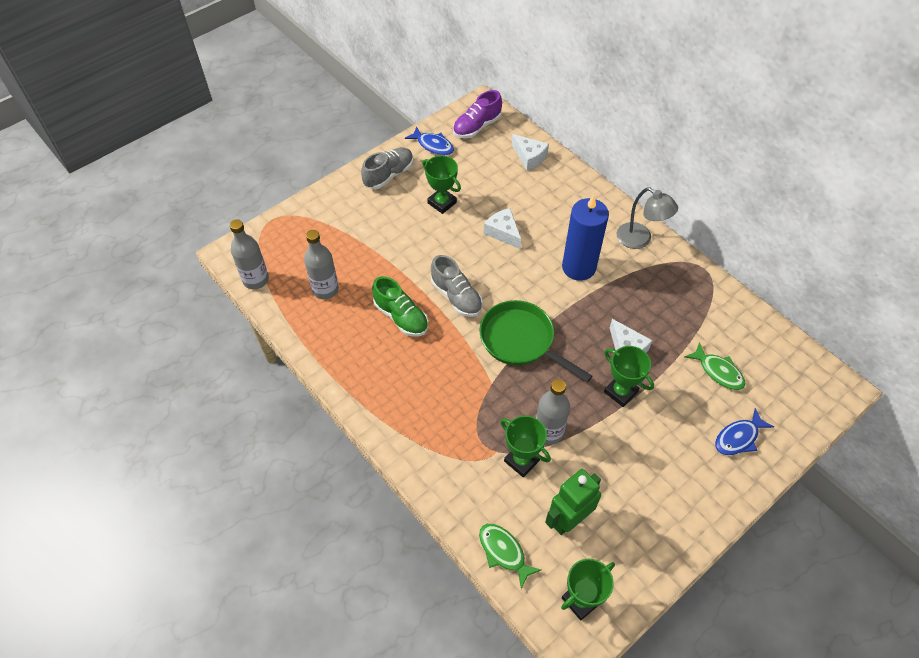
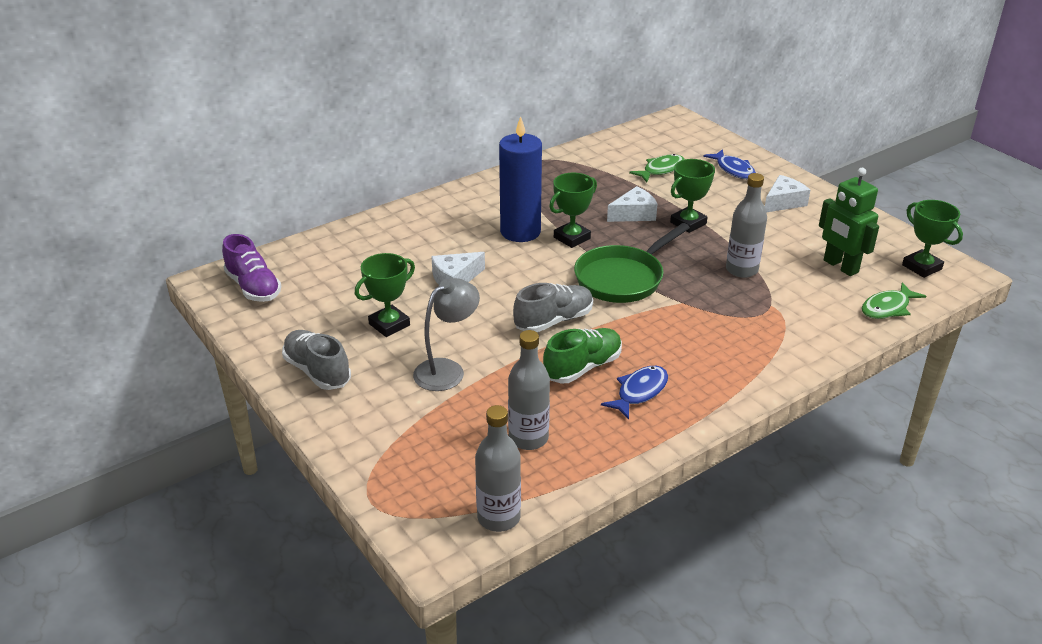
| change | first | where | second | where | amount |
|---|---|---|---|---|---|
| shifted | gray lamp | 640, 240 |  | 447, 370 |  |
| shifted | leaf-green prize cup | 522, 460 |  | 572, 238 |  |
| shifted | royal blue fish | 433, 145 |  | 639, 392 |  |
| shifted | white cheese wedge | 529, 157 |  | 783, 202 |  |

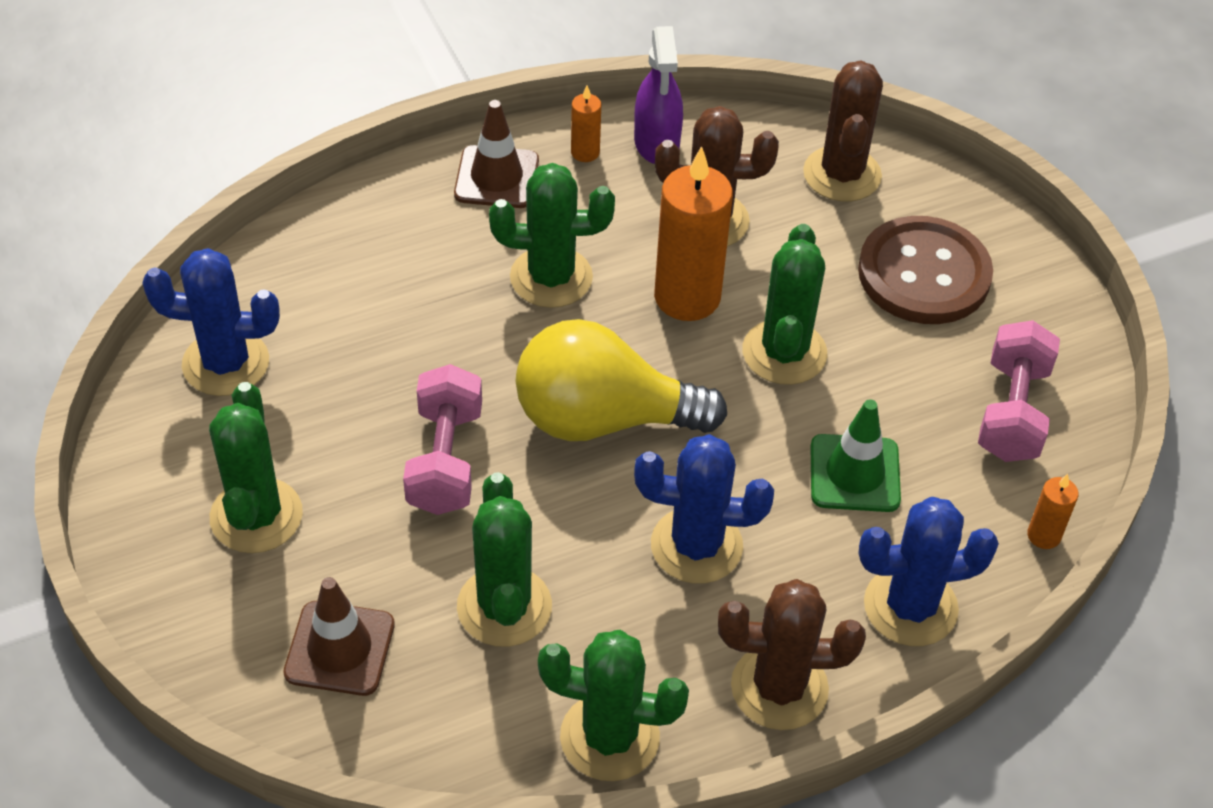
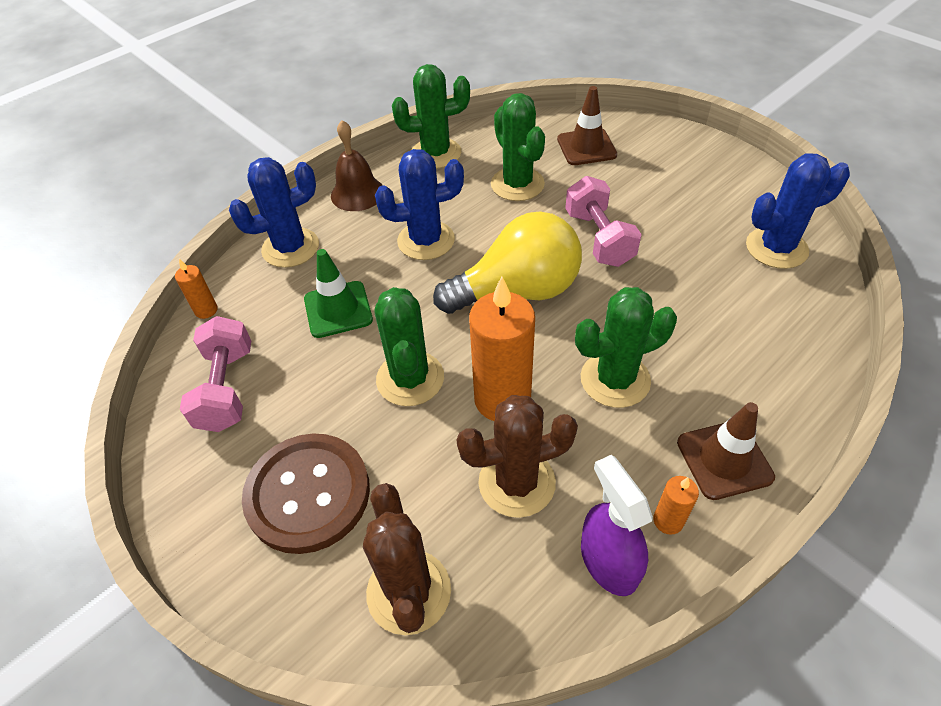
| change | first | where | second | where | amount |
|---|---|---|---|---|---|
| swapped | dark brown prickly plant | 779, 688 | dark brown hand bell | 357, 193 |  |
| gone | leaf-green prickly plant | 256, 516 |  |  |  |

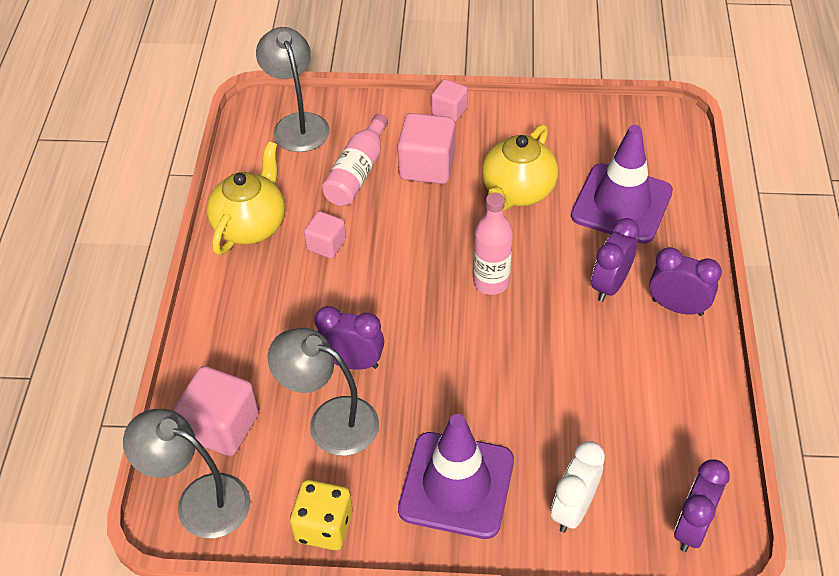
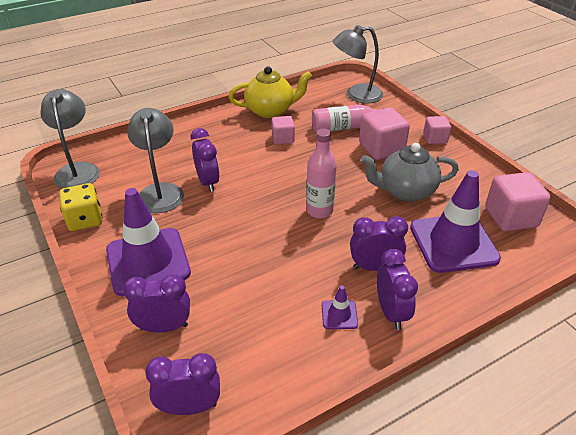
| change | first | where | second | where | amount |
|---|---|---|---|---|---|
| repainted | white clock | 573, 509 | royal purple clock | 164, 327 |  |
| new |  |  | royal purple traffic cone | 339, 315 |  |
| rotated | gray lamp | 297, 124 |  | 356, 95 | 135 degrees counterclockwise |
| repainted | yellow teapot | 517, 191 | gray teapot | 405, 191 |  |
| shifted | rose-pink block | 222, 426 |  | 510, 217 |  |

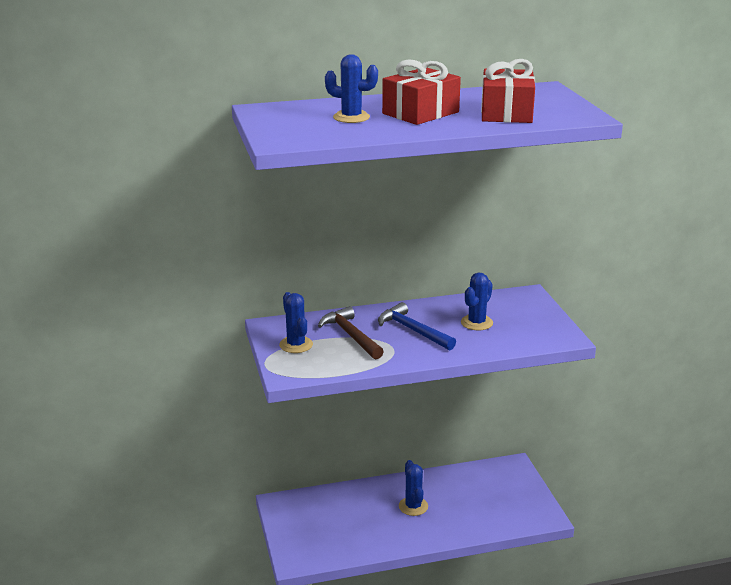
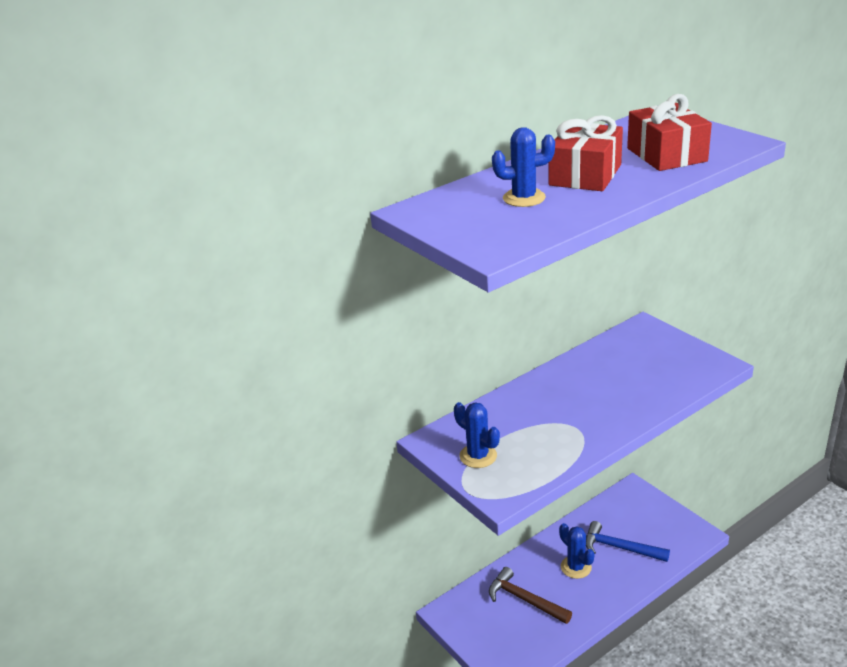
| change | first | where | second | where | amount |
|---|---|---|---|---|---|
| shifted | dark brown carpenter's hammer | 351, 335 |  | 525, 600 |  |
| shifted | royal blue carpenter's hammer | 413, 330 |  | 620, 548 |  |
| gone | royal blue prickly plant | 476, 323 |  |  |  |

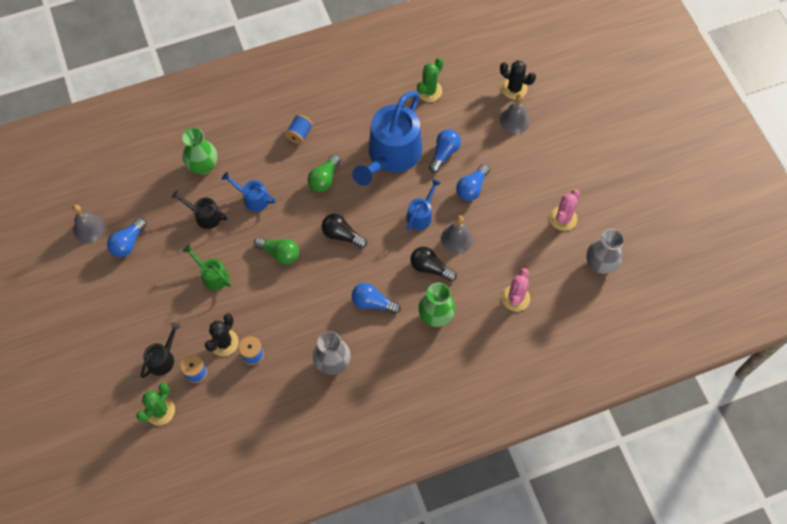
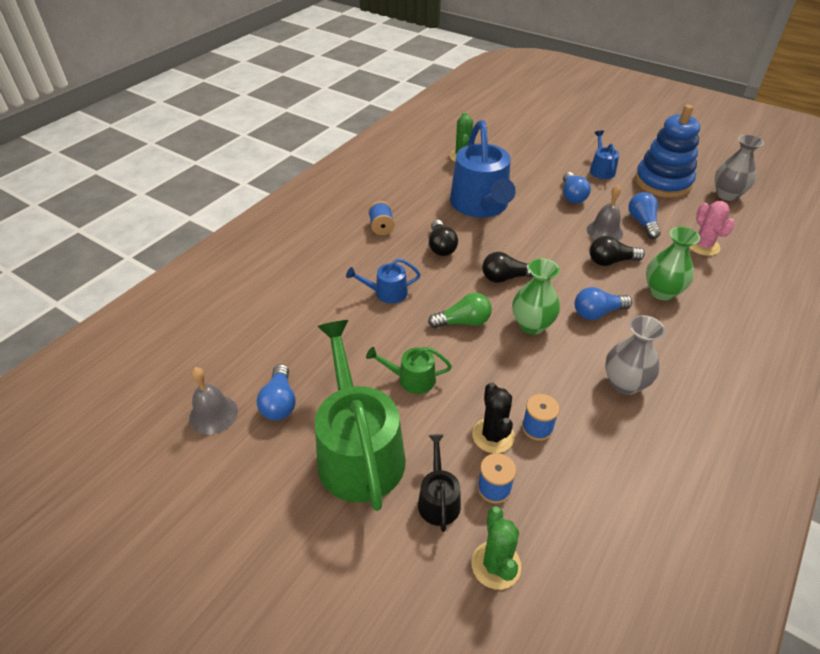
| change | first | where | second | where | amount |
|---|---|---|---|---|---|
| new |  |  | leaf-green sprinkling can | 358, 451 |  |
| repainted | leaf-green light bulb | 324, 179 | black light bulb | 441, 246 |  |
| shifted | leaf-green vase | 203, 166 |  | 532, 325 |  |
| shifted | royal blue sprinkling can | 421, 215 |  | 601, 169 |  |
| shifted | royal blue light bulb | 444, 153 |  | 642, 223 |  |
| swapped | rose-pink prickly plant | 563, 218 | royal blue stacking rings | 662, 182 |  |
| gone | black sprinkling can | 205, 216 |  |  |  |
| gone | black prickly plant | 514, 88 |  |  |  |
| gone | gray hand bell | 514, 120 |  |  |  |

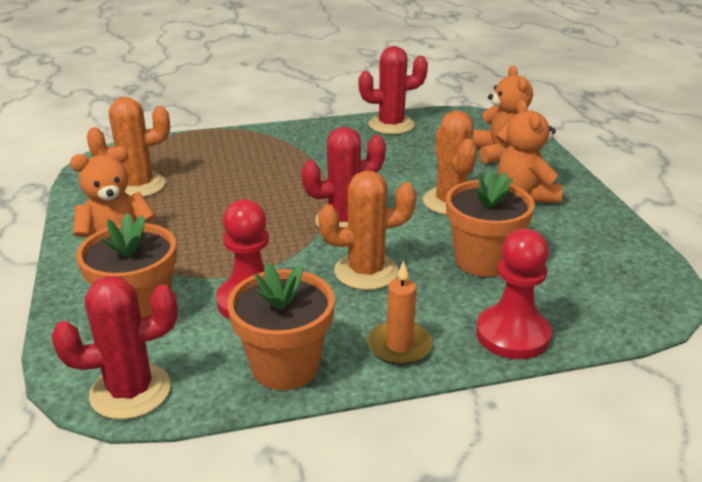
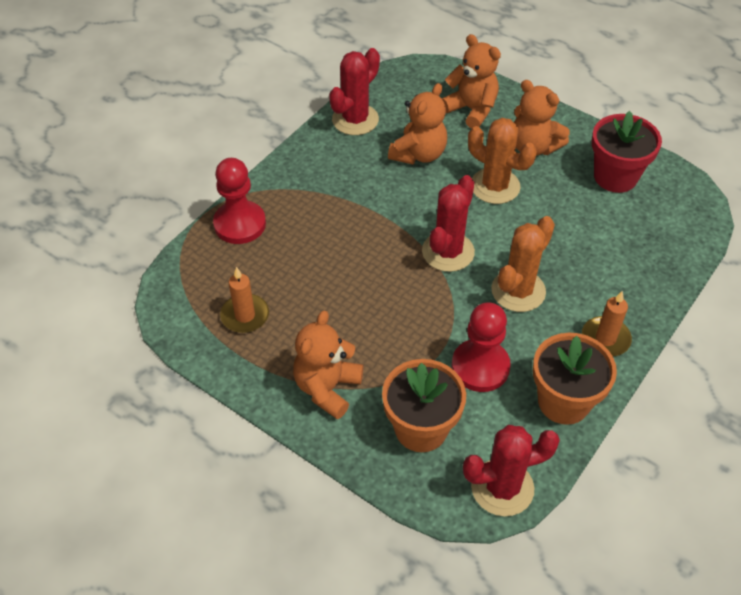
| change | first | where | second | where | amount |
|---|---|---|---|---|---|
| shifted | crimson game pawn | 512, 334 |  | 240, 224 |  |
| swapped | orange-coloured prickly plant | 138, 185 | orange-coloured wax candle | 245, 315 |  |
| new |  |  | orange-coloured stuffed bear | 419, 154 |  |
| rotated | crimson prickly plant | 130, 391 |  | 502, 488 | 45 degrees clockwise |
| new |  |  | crimson flower pot | 615, 176 |  |
| gone | orange-coloured flower pot | 483, 260 |  |  |  |

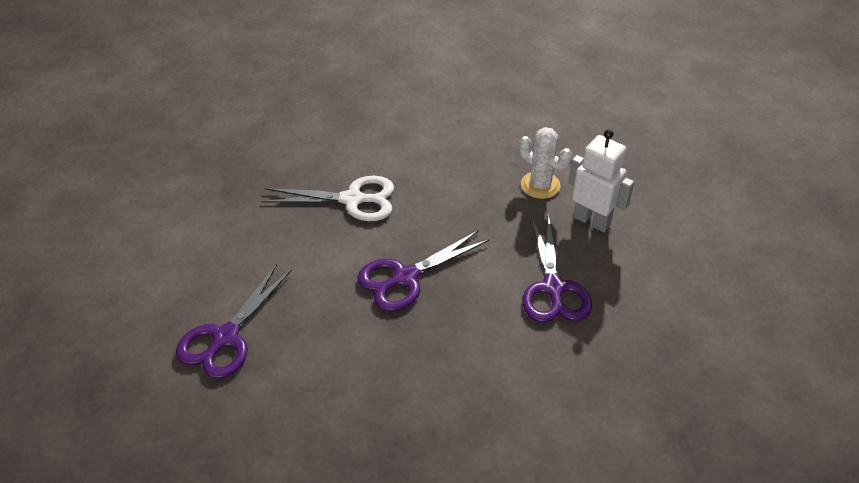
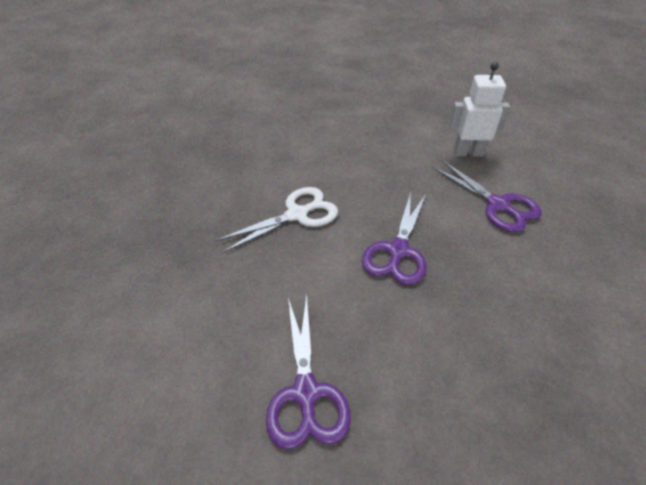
| change | first | where | second | where | amount |
|---|---|---|---|---|---|
| gone | white prickly plant | 540, 185 |  |  |  |

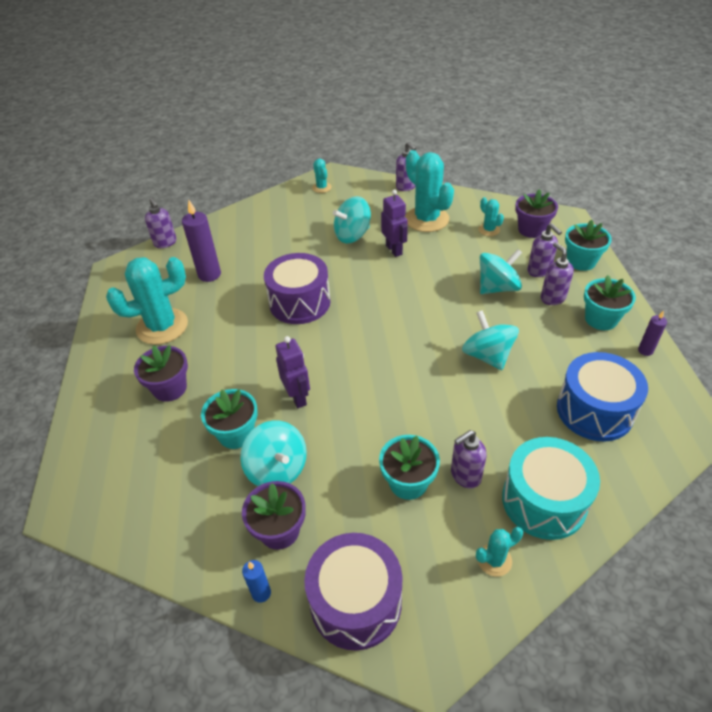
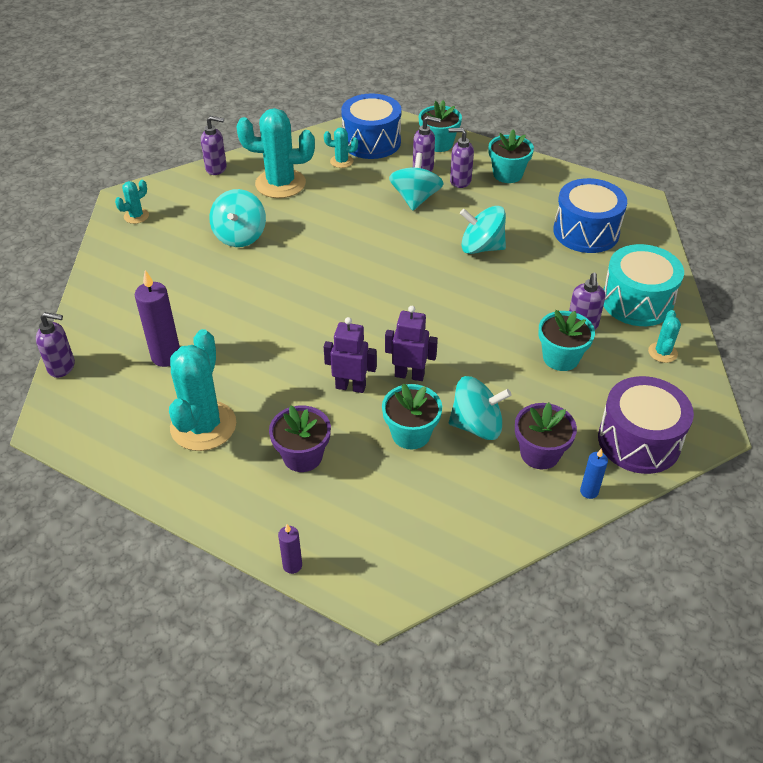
| change | first | where | second | where | amount |
|---|---|---|---|---|---|
| rotated | turquoise prickly plant | 321, 187 |  | 136, 216 | 60 degrees counterclockwise |
| shifted | royal purple wax candle | 645, 350 |  | 292, 565 |  |
| shifted | royal purple robot figure | 394, 250 |  | 350, 386 |  |
| swapped | royal purple flower pot | 531, 229 | royal blue snare drum | 371, 142 |  |
| gone | royal purple snare drum | 300, 302 |  |  |  |

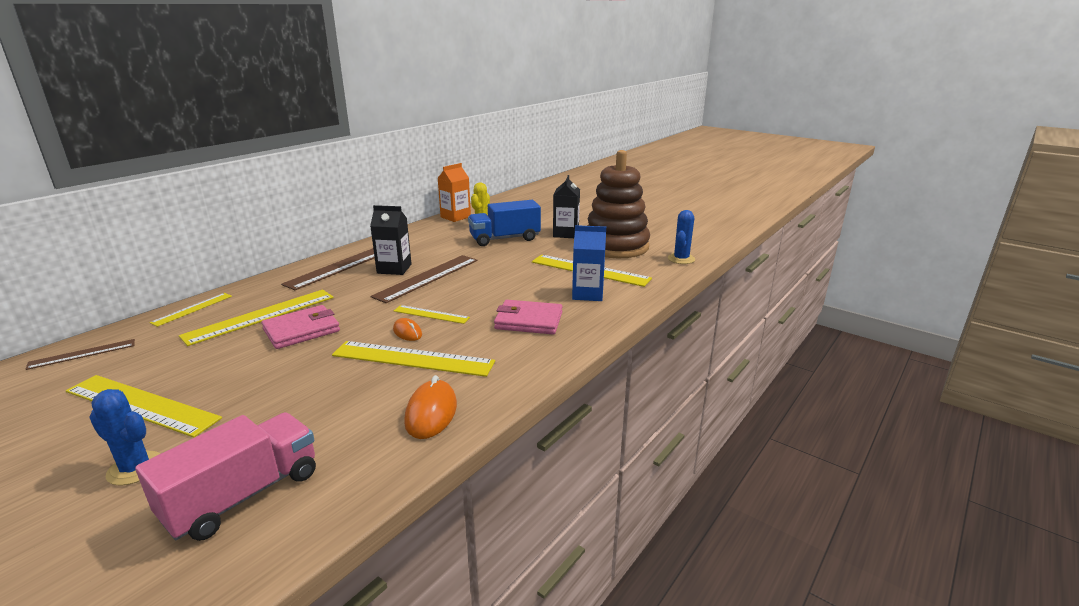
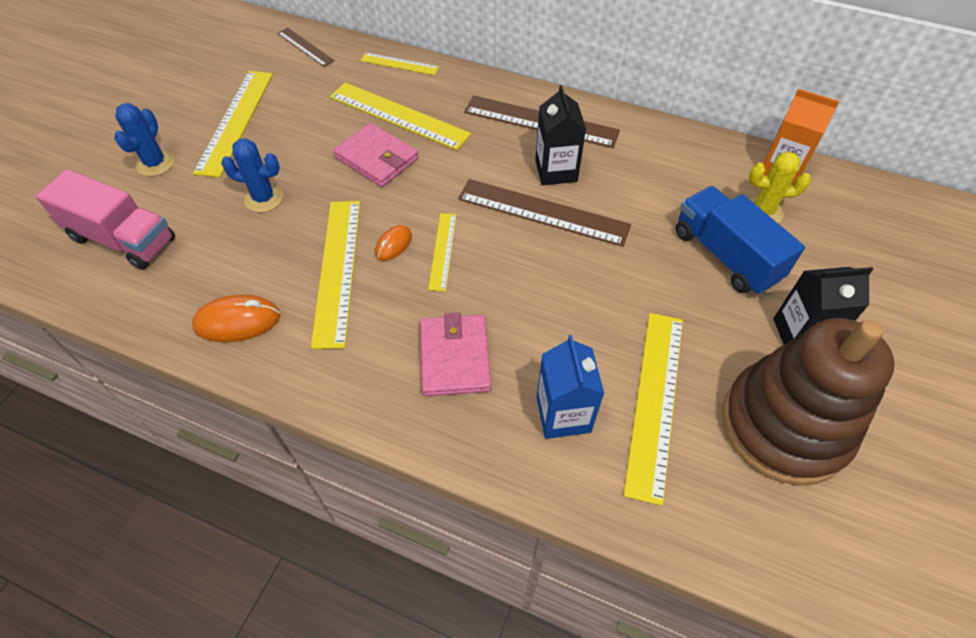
| change | first | where | second | where | amount |
|---|---|---|---|---|---|
| shifted | royal blue prickly plant | 681, 259 |  | 264, 198 |  |

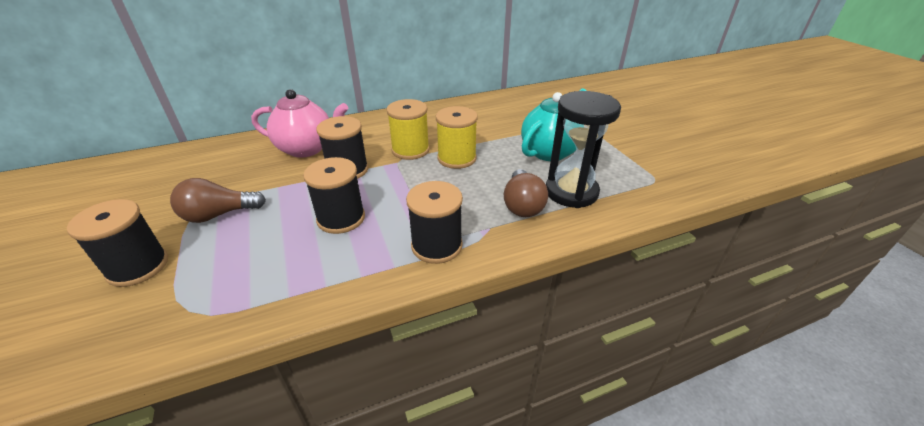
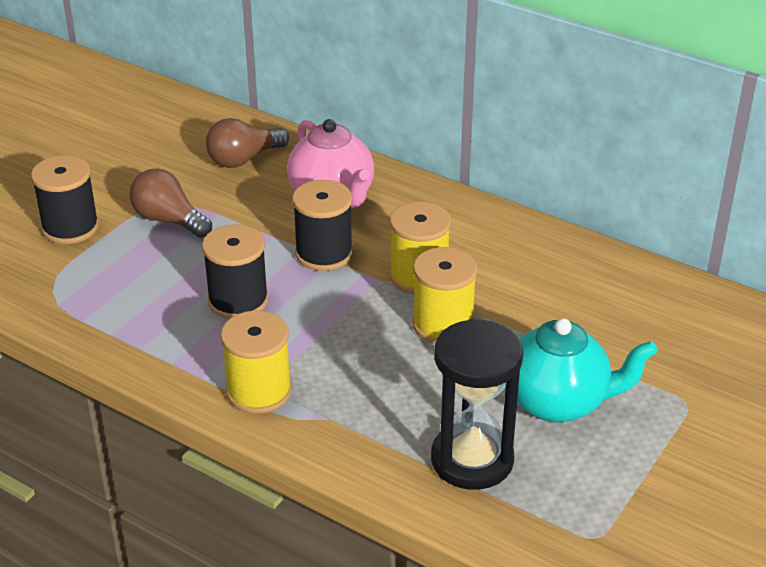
| change | first | where | second | where | amount |
|---|---|---|---|---|---|
| shifted | dark brown light bulb | 522, 205 |  | 244, 159 |  |
| repainted | black reel of thread | 437, 246 | yellow reel of thread | 259, 391 |  |

